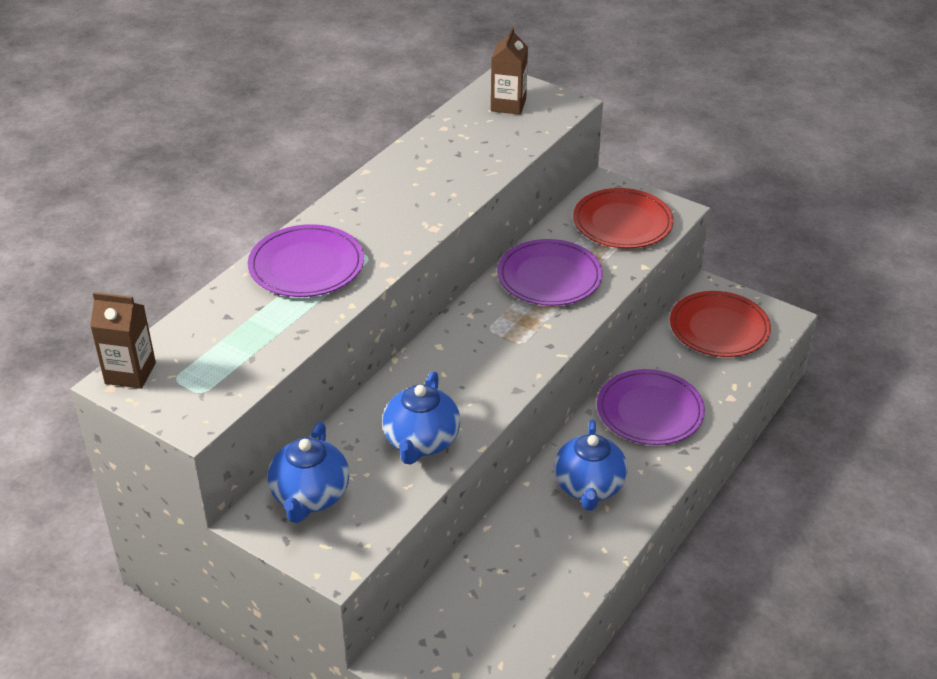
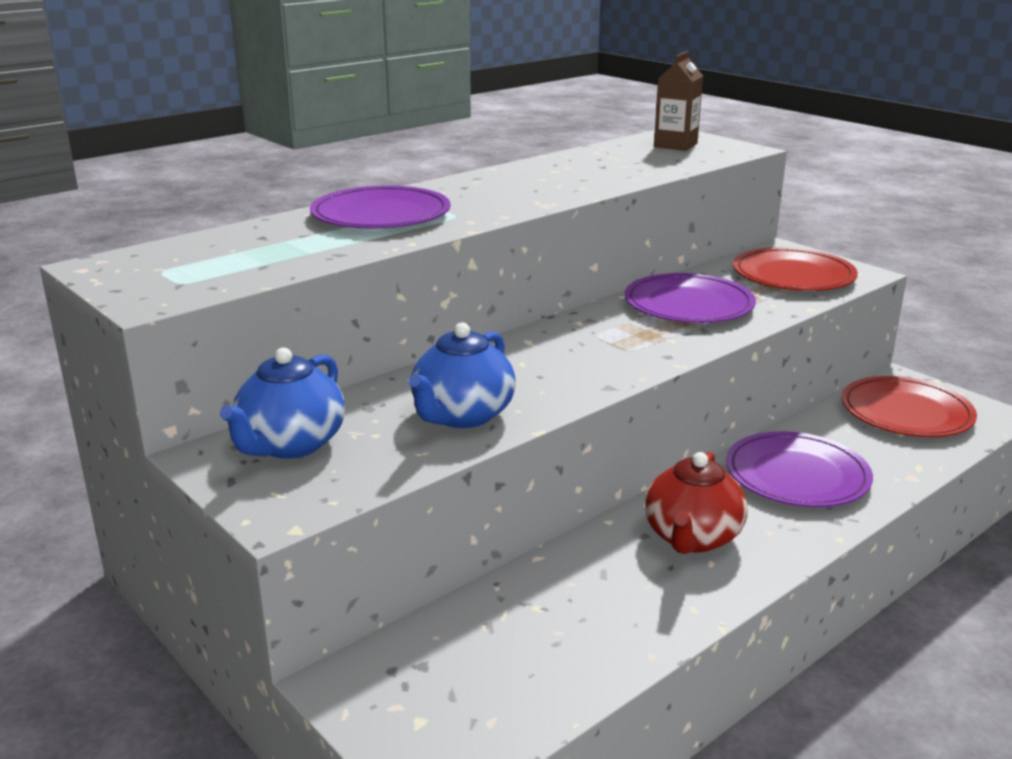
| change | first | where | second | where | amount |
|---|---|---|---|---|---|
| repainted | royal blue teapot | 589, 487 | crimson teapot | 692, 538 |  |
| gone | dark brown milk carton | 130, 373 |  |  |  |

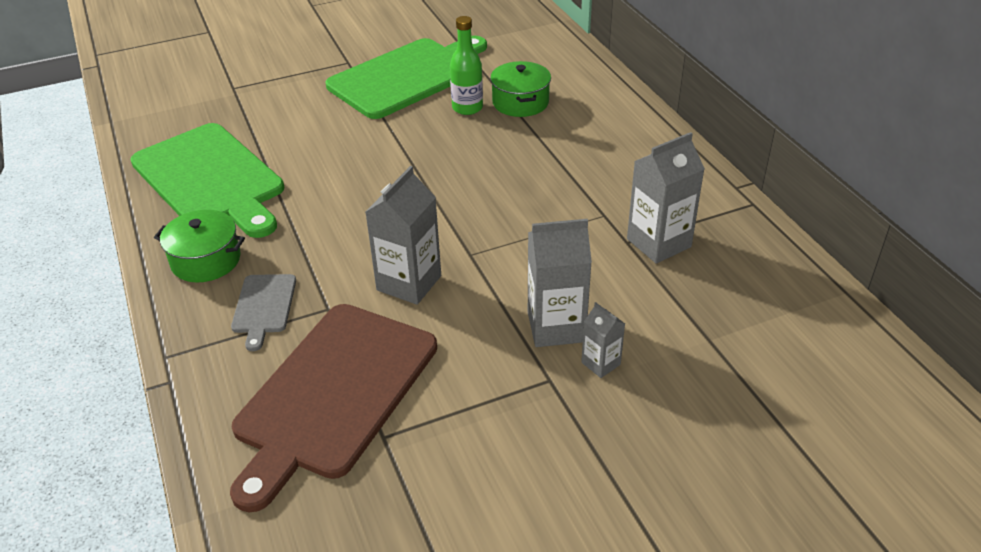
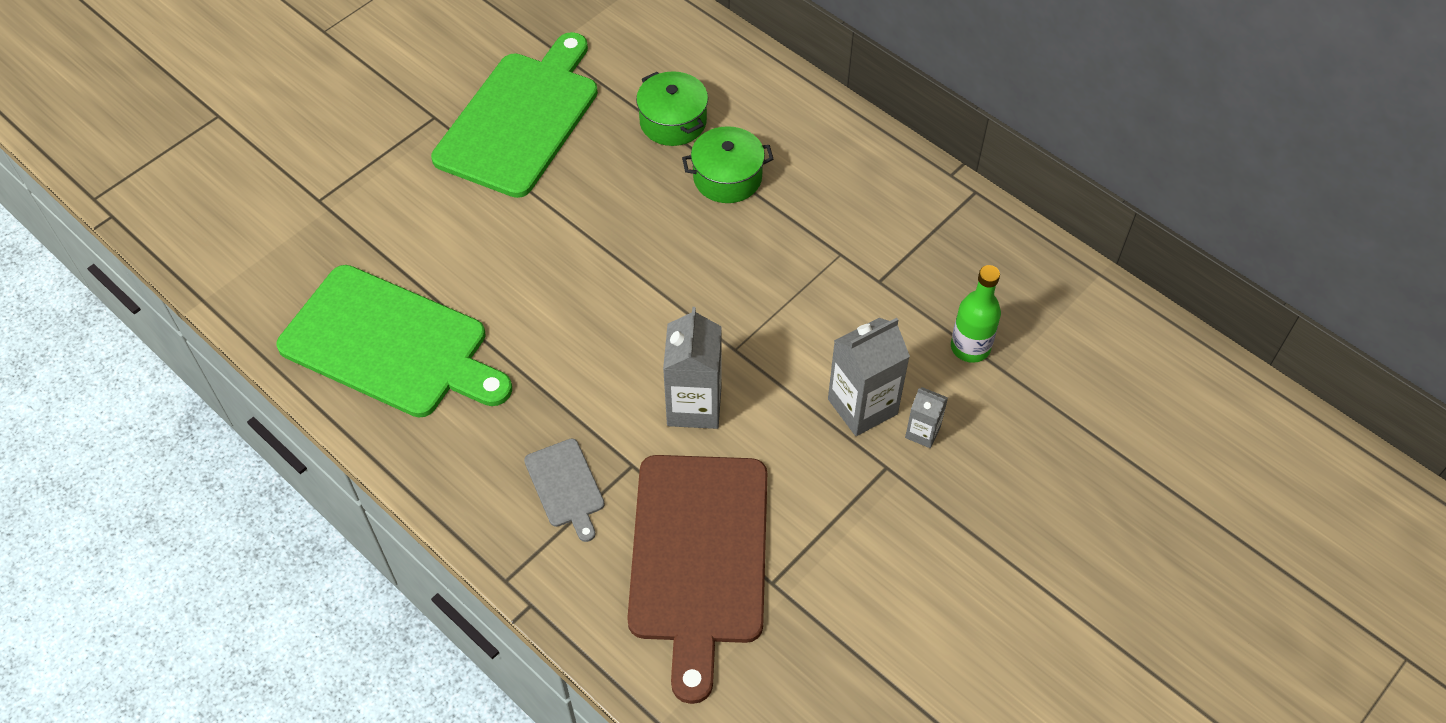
| change | first | where | second | where | amount |
|---|---|---|---|---|---|
| shifted | leaf-green cooking pot | 206, 260 |  | 727, 177 |  |
| shifted | leaf-green drink bottle | 467, 108 |  | 970, 347 |  |
| gone | gray milk carton | 658, 243 |  |  |  |

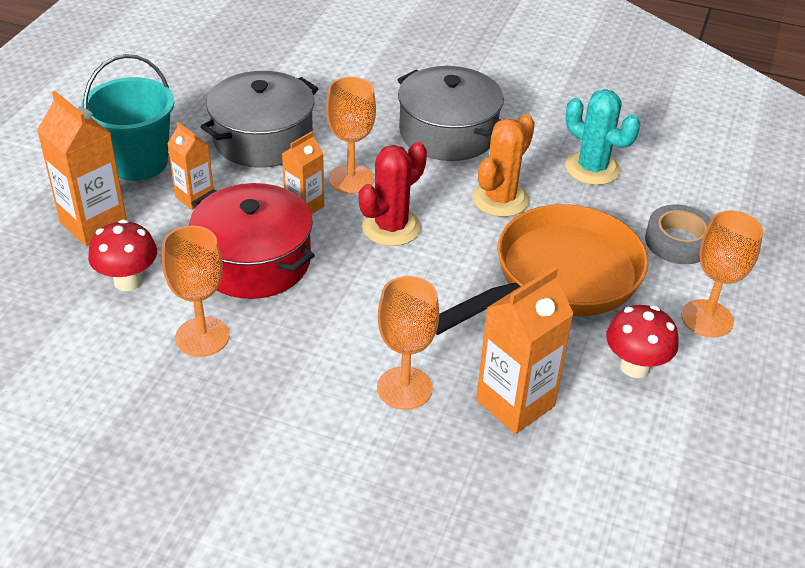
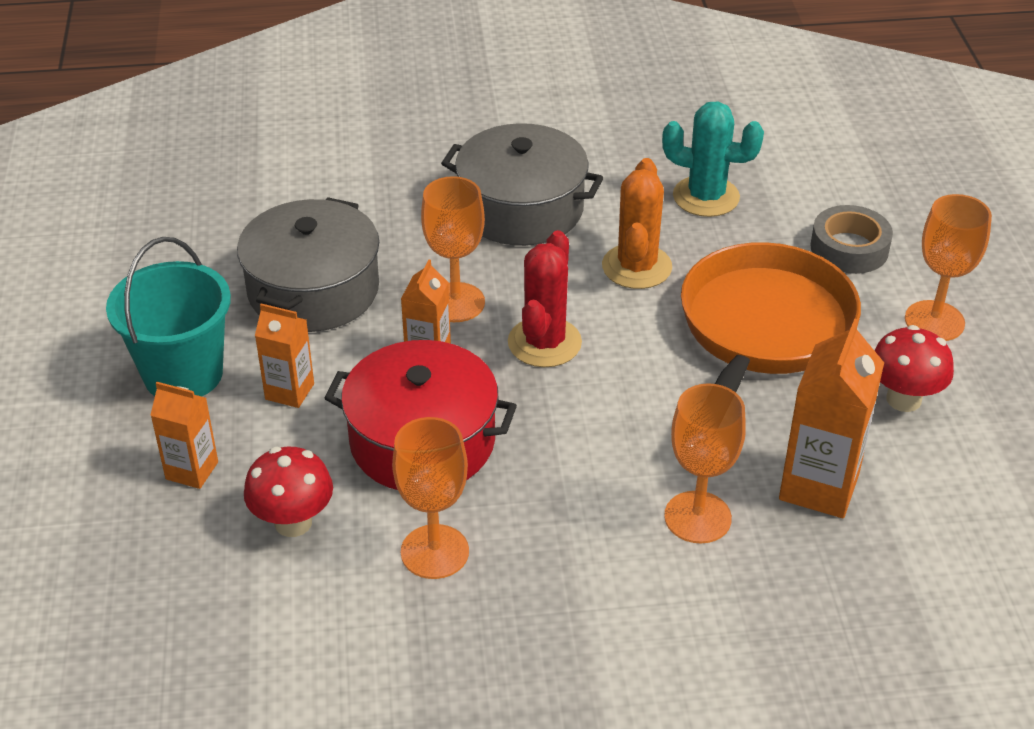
| change | first | where | second | where | amount |
|---|---|---|---|---|---|
| scaled | orange-coloured milk carton | 93, 224 |  | 192, 470 | x0.60 |

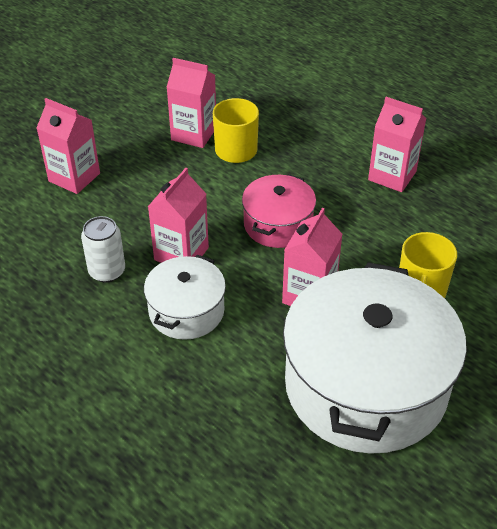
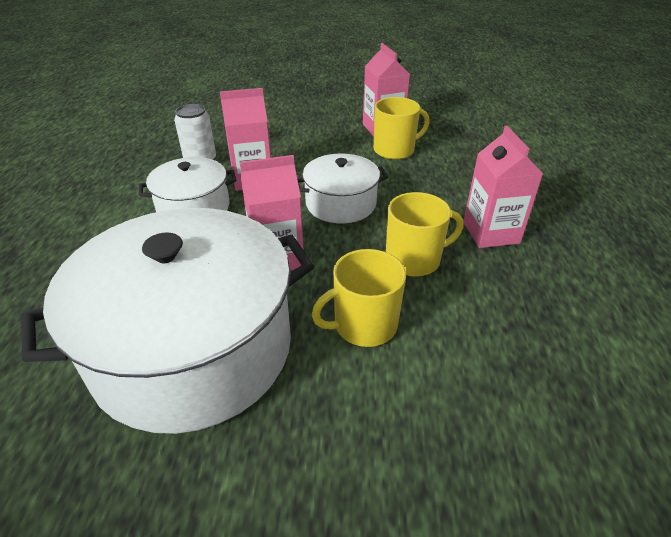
| change | first | where | second | where | amount |
|---|---|---|---|---|---|
| repainted | rose-pink cooking pot | 278, 224 | white cooking pot | 341, 204 |  |
| new |  |  | yellow coffee mug | 414, 259 |  |
| gone | rose-pink milk carton | 74, 177 |  |  |  |

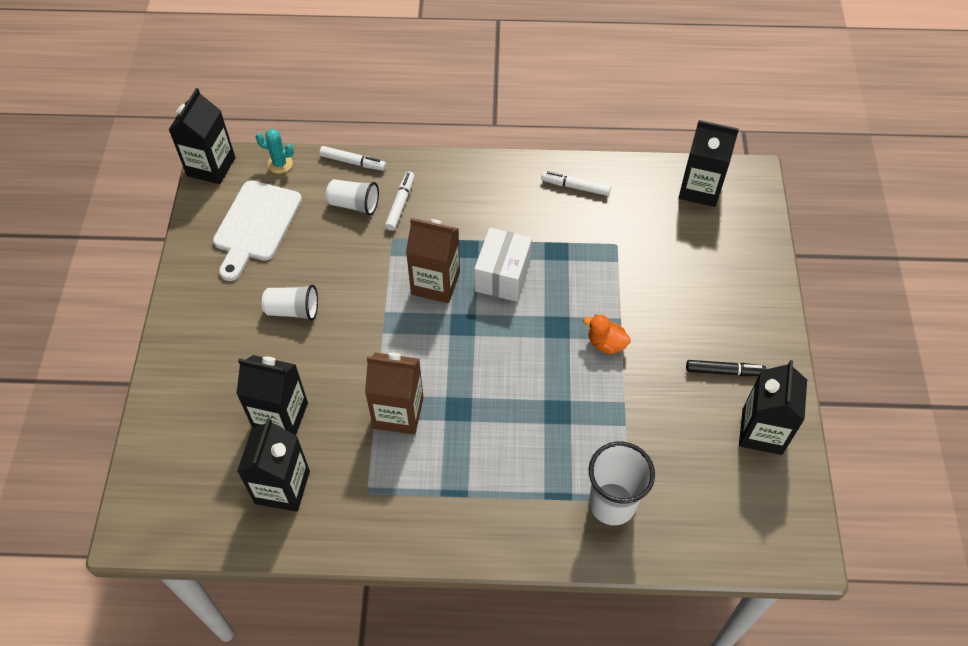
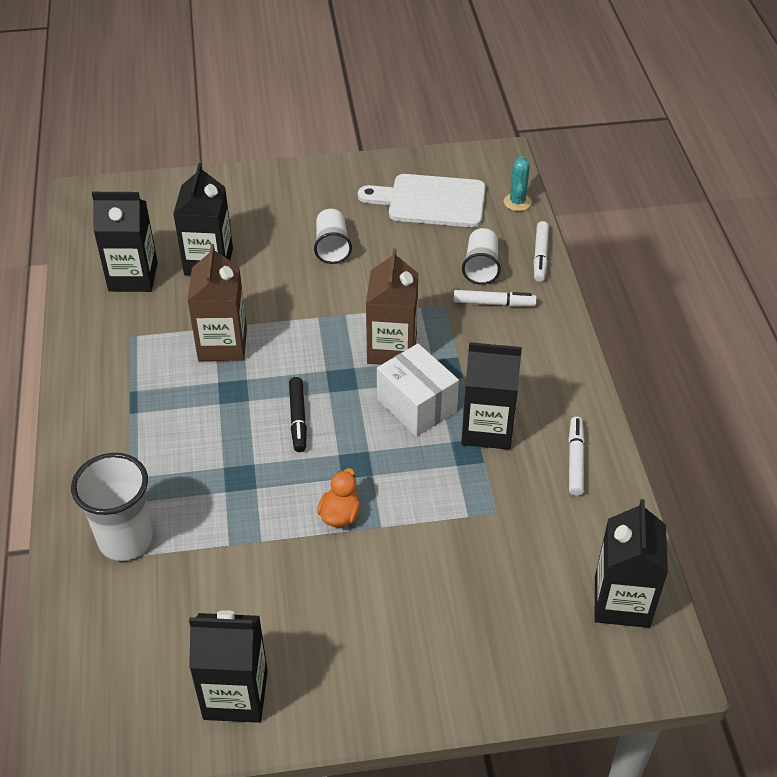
| change | first | where | second | where | amount |
|---|---|---|---|---|---|
| shifted | black felt pen | 724, 371 |  | 298, 418 |  |
| rotated | white box | 502, 276 |  | 416, 405 | 45 degrees clockwise |
| shifted | black milk carton | 211, 167 |  | 487, 429 |  |

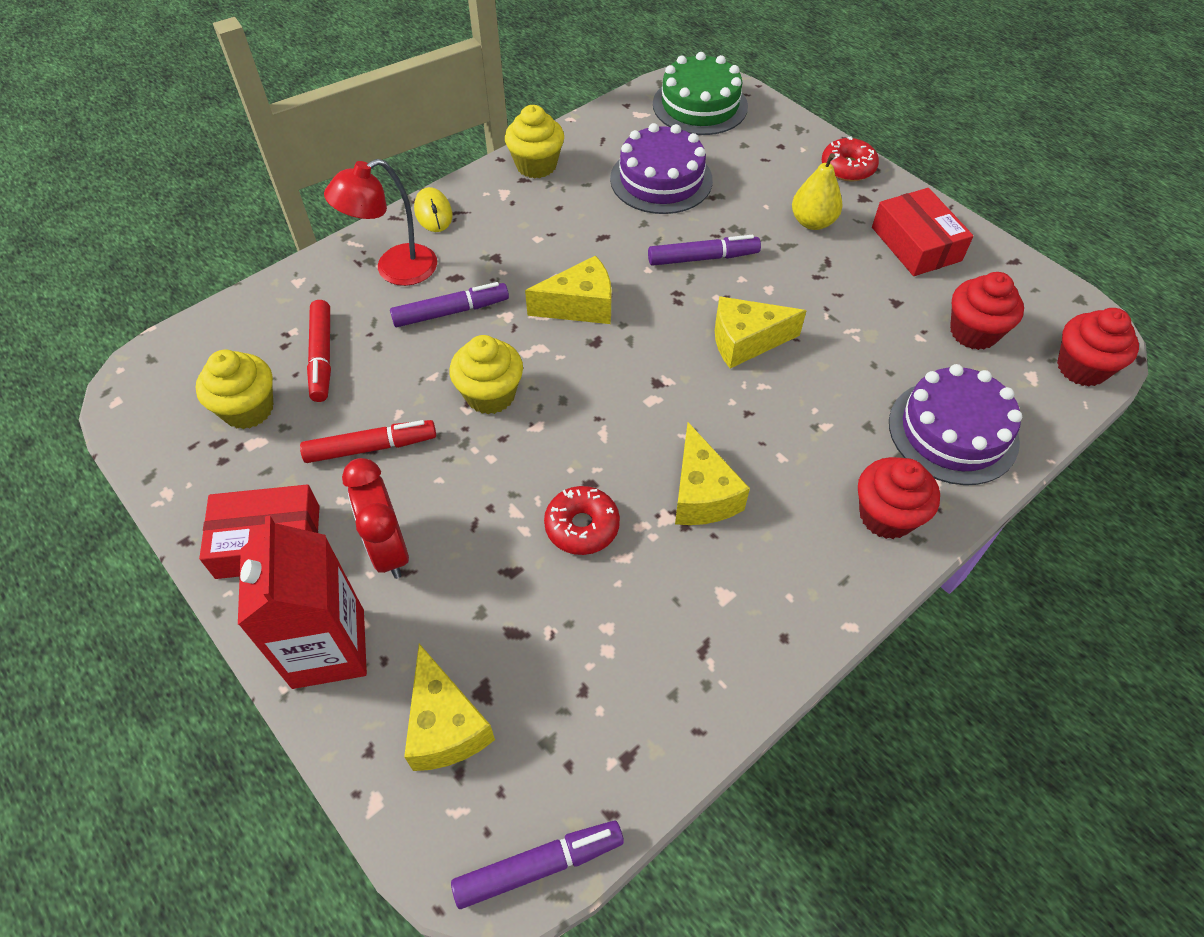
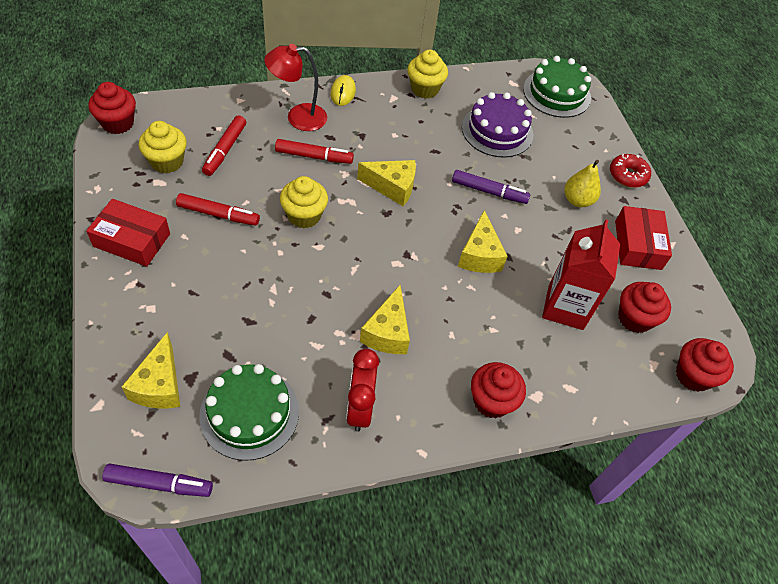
| change | first | where | second | where | amount |
|---|---|---|---|---|---|
| new |  |  | crimson fairy cake | 118, 123 |  |
| new |  |  | leaf-green gateau | 249, 413 |  |
| repainted | royal purple felt pen | 451, 312 | crimson felt pen | 314, 156 |  |
| shifted | crimson clock | 389, 549 |  | 360, 408 |  |
| rotated | yellow cheese wedge | 745, 341 |  | 479, 255 | 105 degrees counterclockwise |
| shifted | crimson milk carton | 328, 648 |  | 565, 307 |  |
| gone | crimson doughnut | 582, 526 |  |  |  |
| gone | royal purple gateau | 953, 431 |  |  |  |

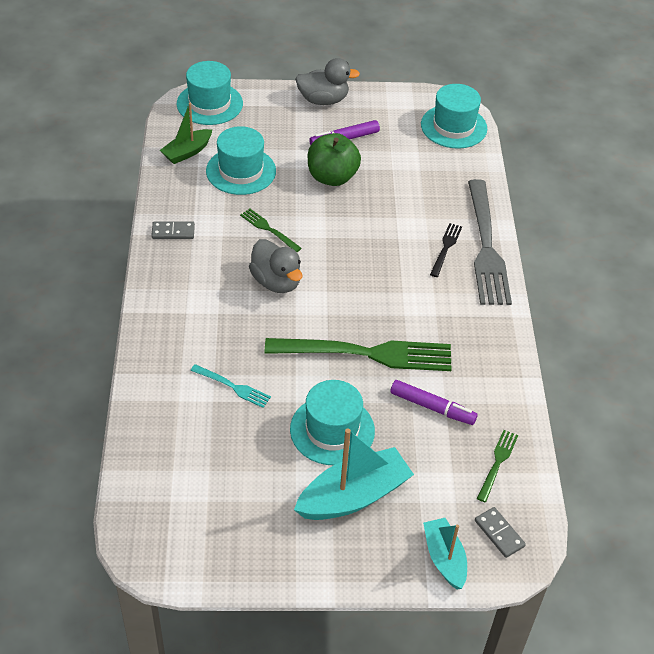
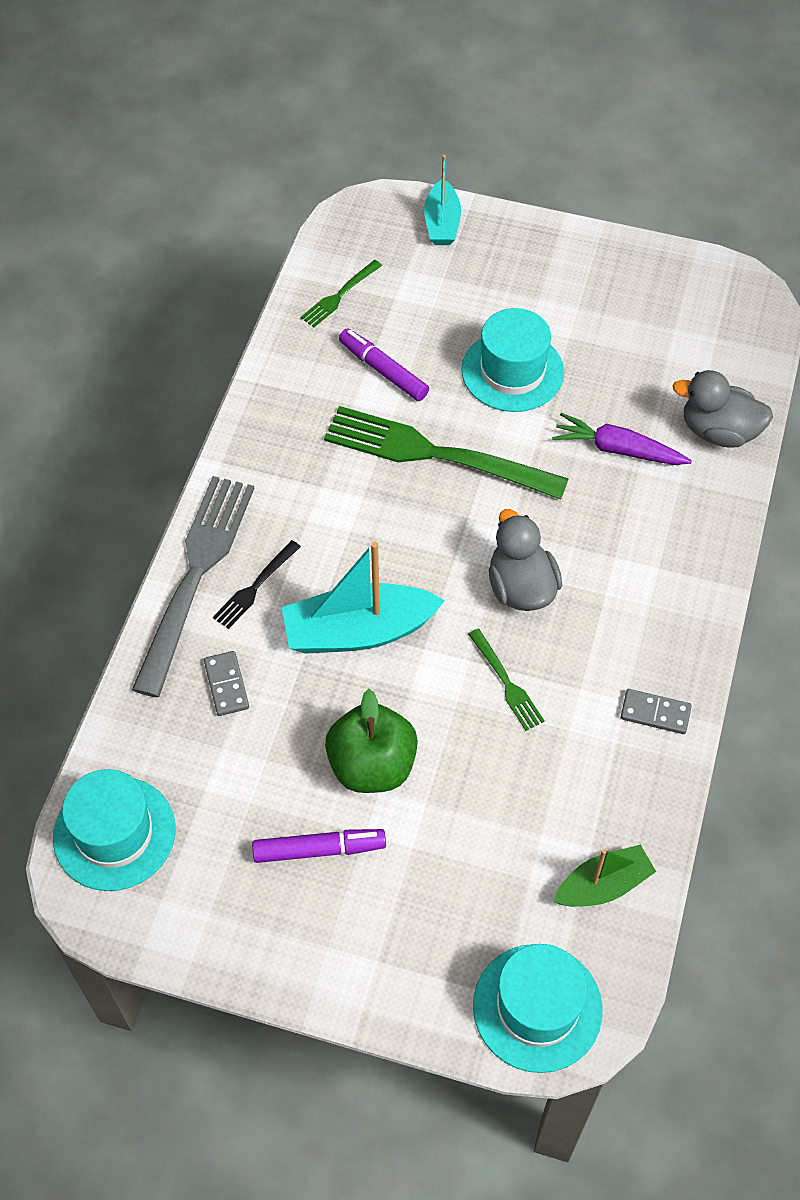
| change | first | where | second | where | amount |
|---|---|---|---|---|---|
| shifted | gray domino | 499, 533 |  | 226, 685 |  |
| shifted | turquoise toy boat | 353, 496 |  | 358, 631 |  |
| swapped | turquoise dinner fork | 233, 386 | royal purple carrot | 618, 449 |  |
| shifted | gray rubber duck | 323, 100 |  | 718, 431 |  |
| gone | turquoise top hat | 241, 171 |  |  |  |

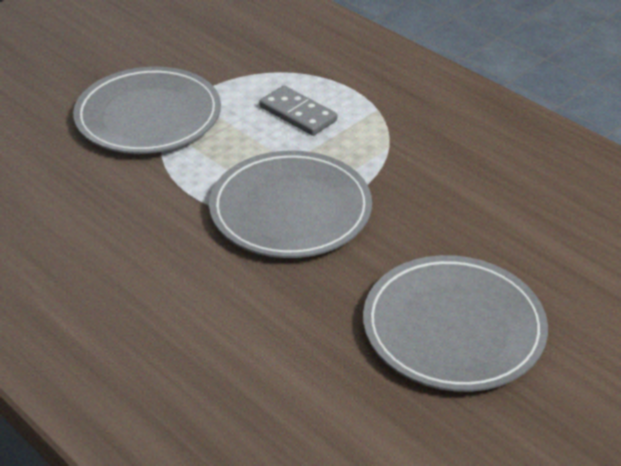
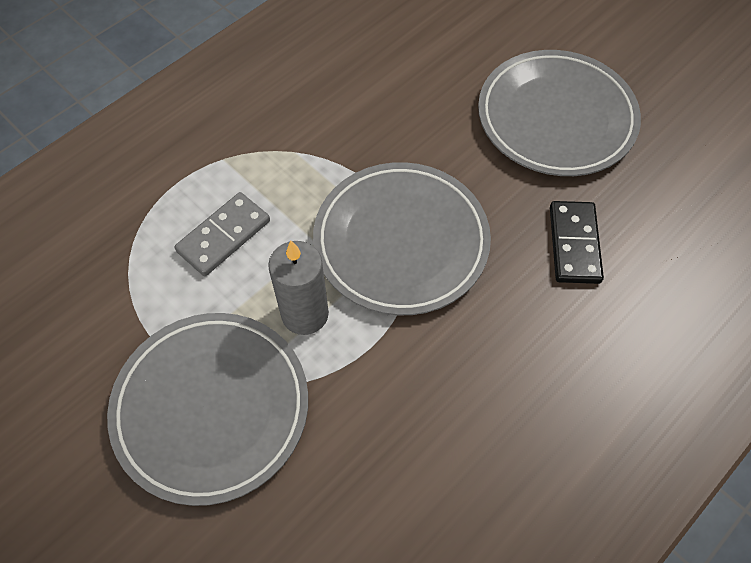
| change | first | where | second | where | amount |
|---|---|---|---|---|---|
| new |  |  | gray wax candle | 305, 314 |  |
| new |  |  | black domino | 574, 244 |  |

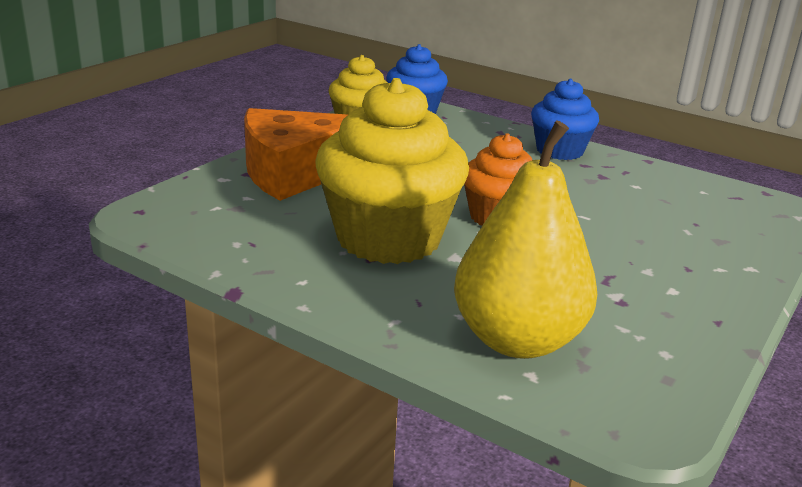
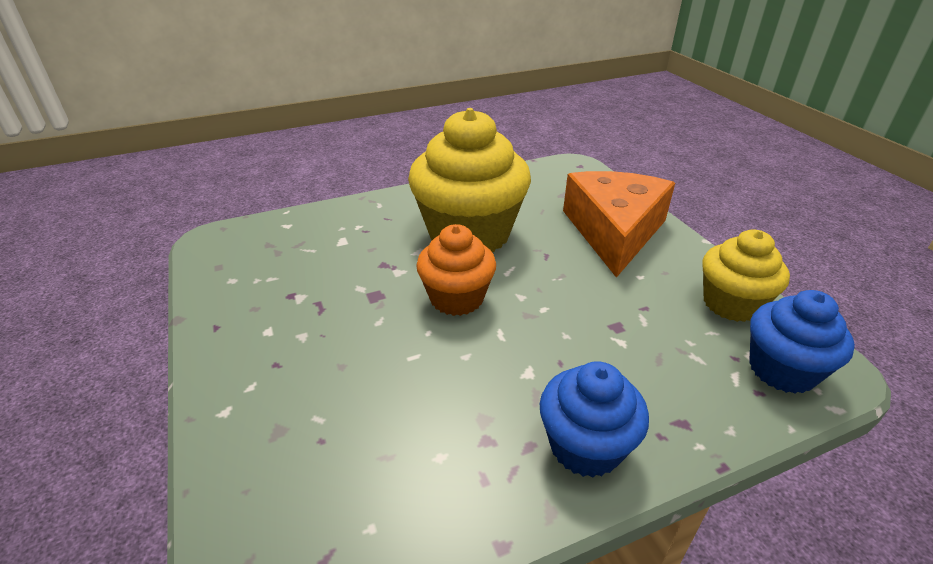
| change | first | where | second | where | amount |
|---|---|---|---|---|---|
| gone | yellow pear | 517, 340 |  |  |  |

